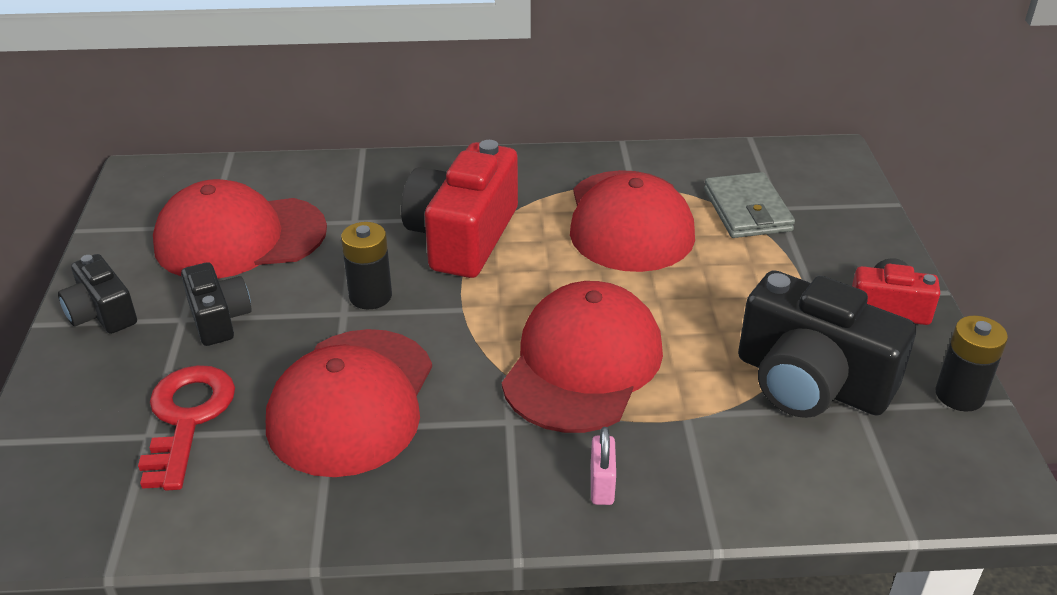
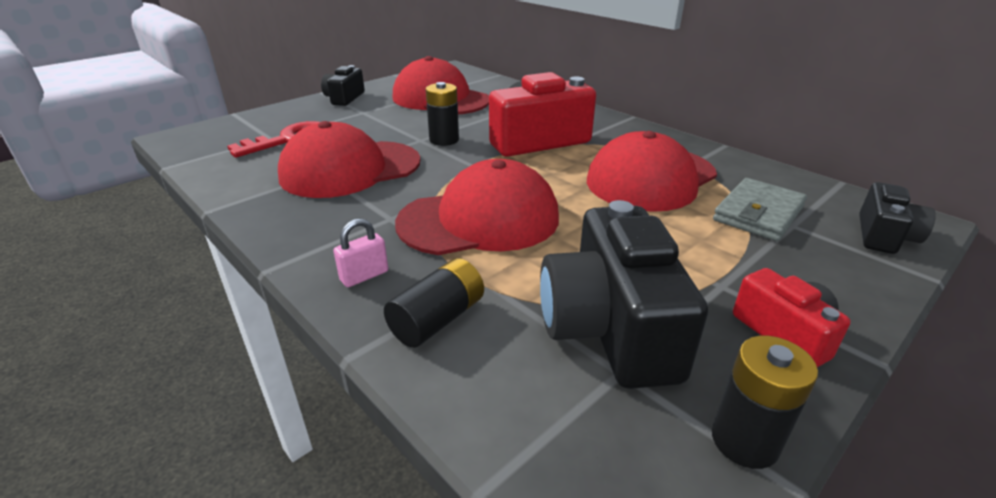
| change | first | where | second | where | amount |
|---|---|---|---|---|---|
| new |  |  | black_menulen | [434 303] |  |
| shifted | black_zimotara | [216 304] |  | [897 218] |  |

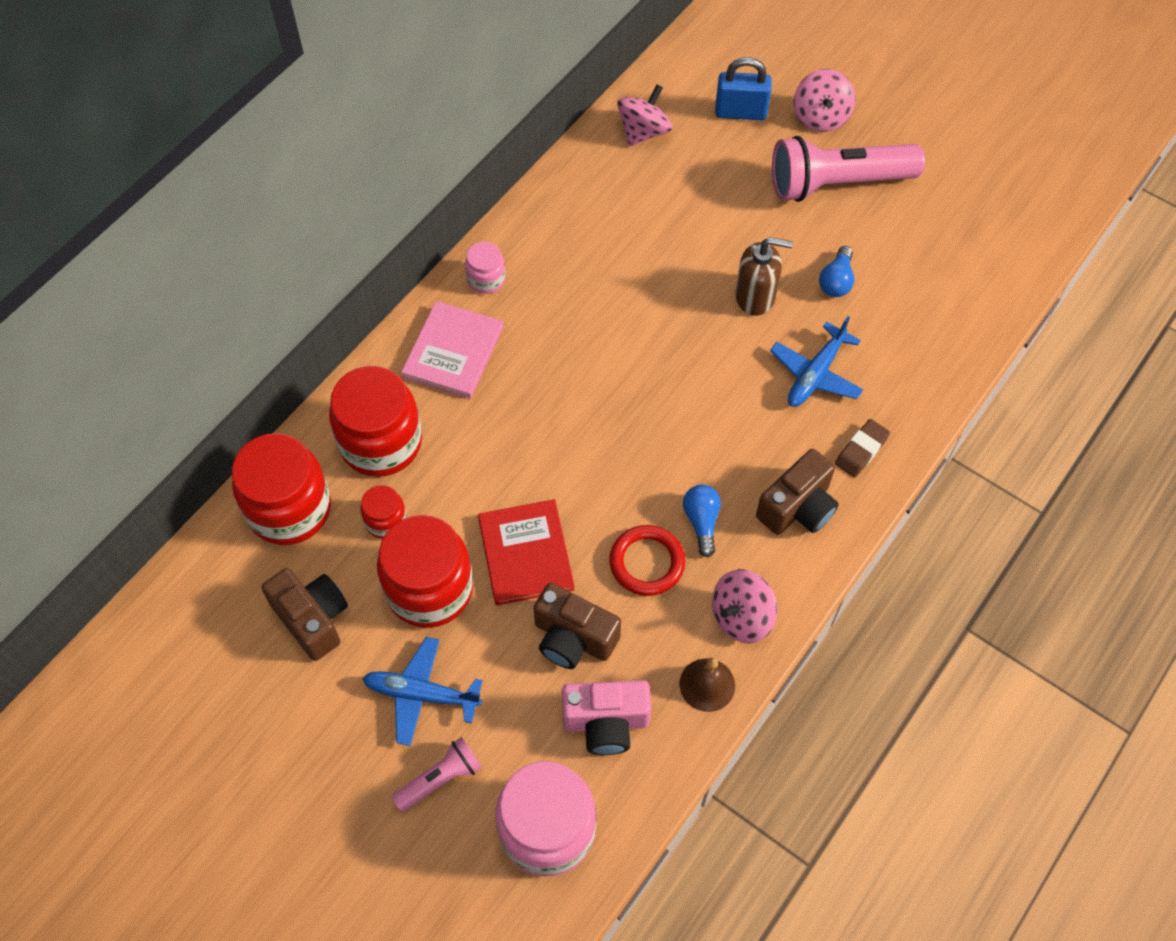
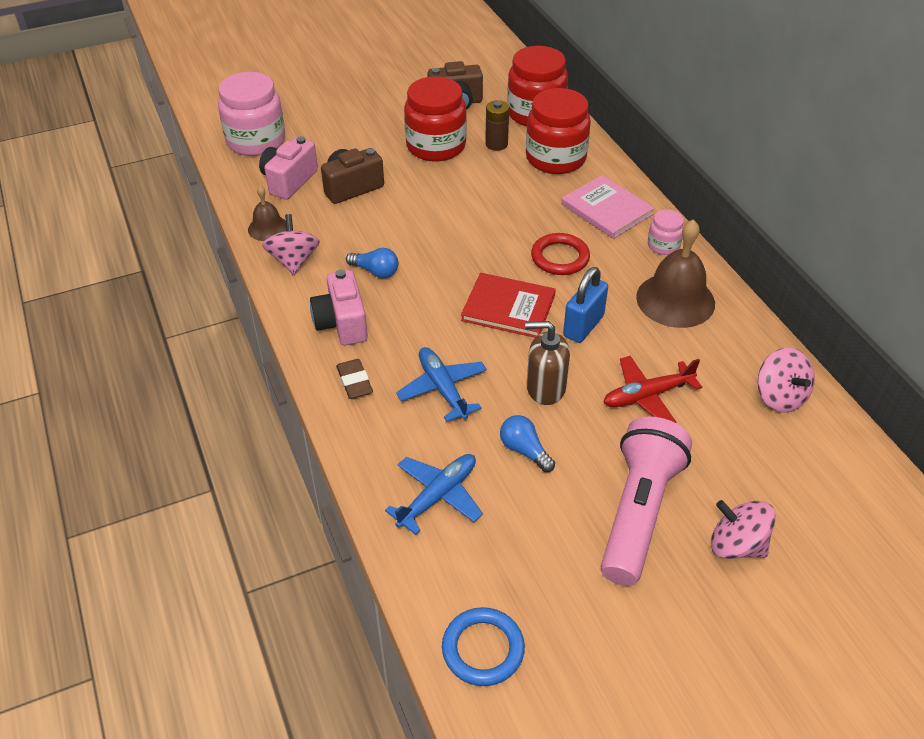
| change | first | where | second | where | amount |
|---|---|---|---|---|---|
| gone | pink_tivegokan | [436 774] |  |  |  |
| new |  |  | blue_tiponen | [483 646] |  |
| new |  |  | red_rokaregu | [652 389] |  |
| new |  |  | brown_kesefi | [675 273] |  |
| shifted | blue_rokaregu | [422 691] |  | [434 494] |  |
| shifted | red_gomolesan | [526 552] |  | [508 305] |  |
| shifted | red_tiponen | [647 560] |  | [560 254] |  |
| shifted | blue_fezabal | [743 88] |  | [585 305] |  |
| swapped | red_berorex | [384 512] | brown_menulen | [497 125] |  |
| repainted | brown_zimotara | [797 492] | pink_zimotara | [339 307] |  |
| rotated | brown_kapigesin | [764 276] |  | [547 363] | 60 degrees clockwise |

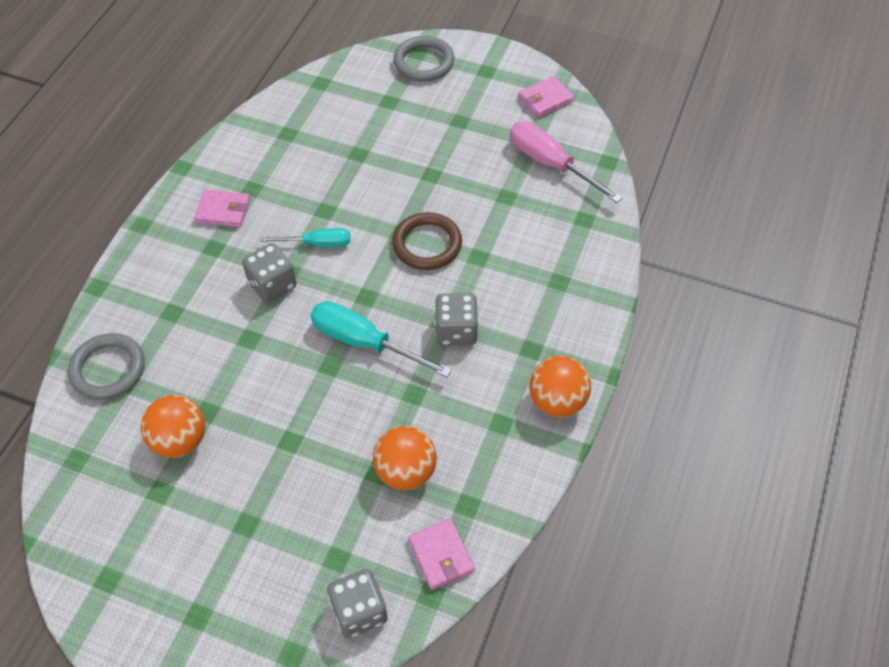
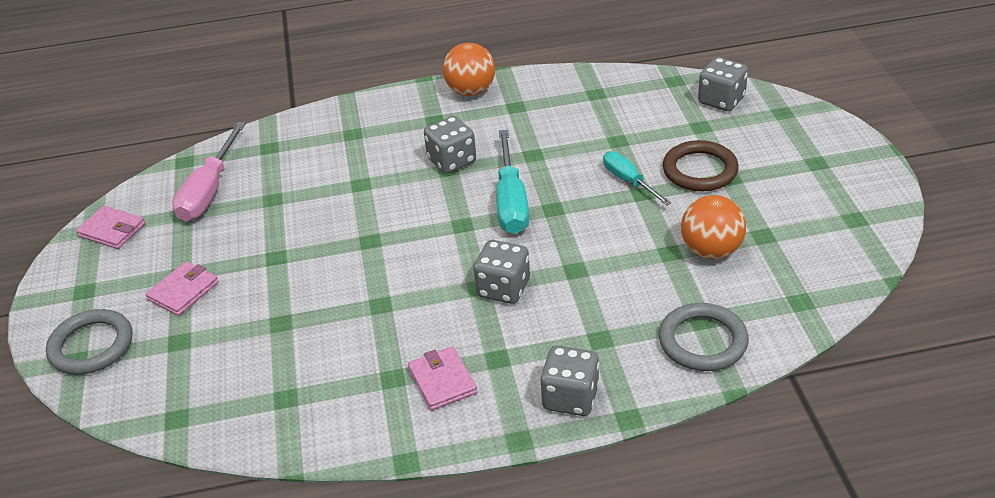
| change | first | where | second | where | amount |
|---|---|---|---|---|---|
| gone | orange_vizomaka | [405 458] |  |  |  |
| new |  |  | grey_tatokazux | [569 380] |  |
| shifted | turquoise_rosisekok | [305 237] |  | [637 178] |  |
| shifted | brown_tiponen | [427 241] |  | [701 165] |  |
| shifted | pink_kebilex | [441 554] |  | [182 288] |  |

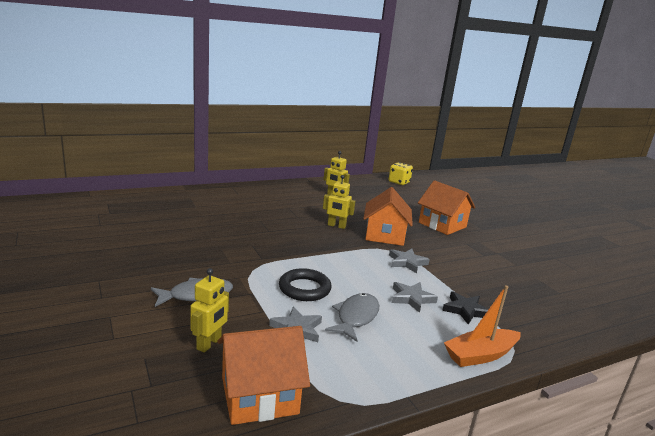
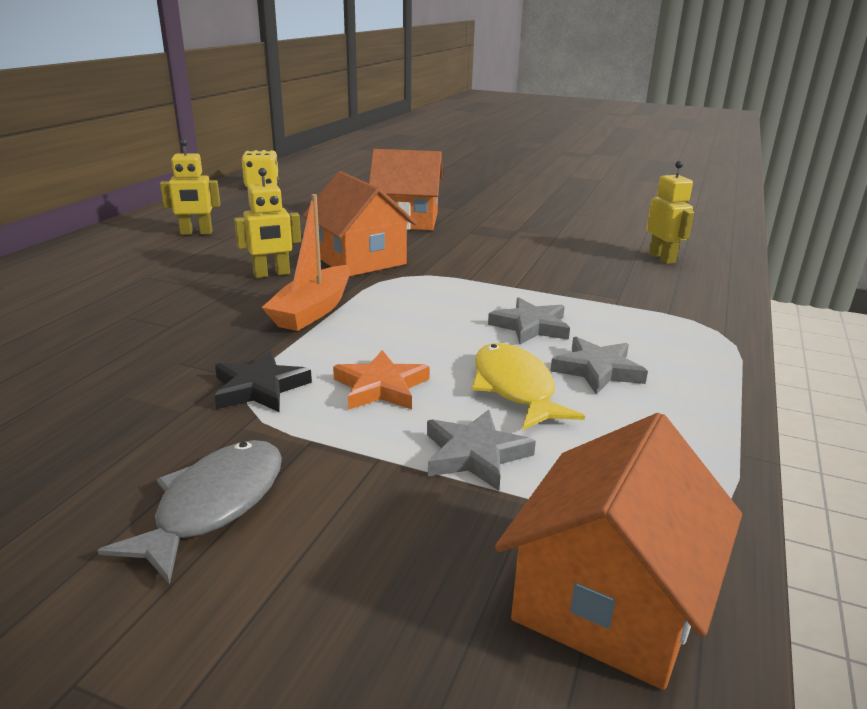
| change | first | where | second | where | amount |
|---|---|---|---|---|---|
| shifted | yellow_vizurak | [209 310] |  | [670 212] |  |
| shifted | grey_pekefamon | [409 261] |  | [599 365] |  |
| shifted | black_pekefamon | [465 308] |  | [263 381] |  |
| shifted | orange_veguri | [482 326] |  | [306 262] |  |
| swapped | black_tiponen | [305 284] | orange_pekefamon | [381 380] |  |
| repainted | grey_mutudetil | [352 317] | yellow_mutudetil | [528 386] |  |

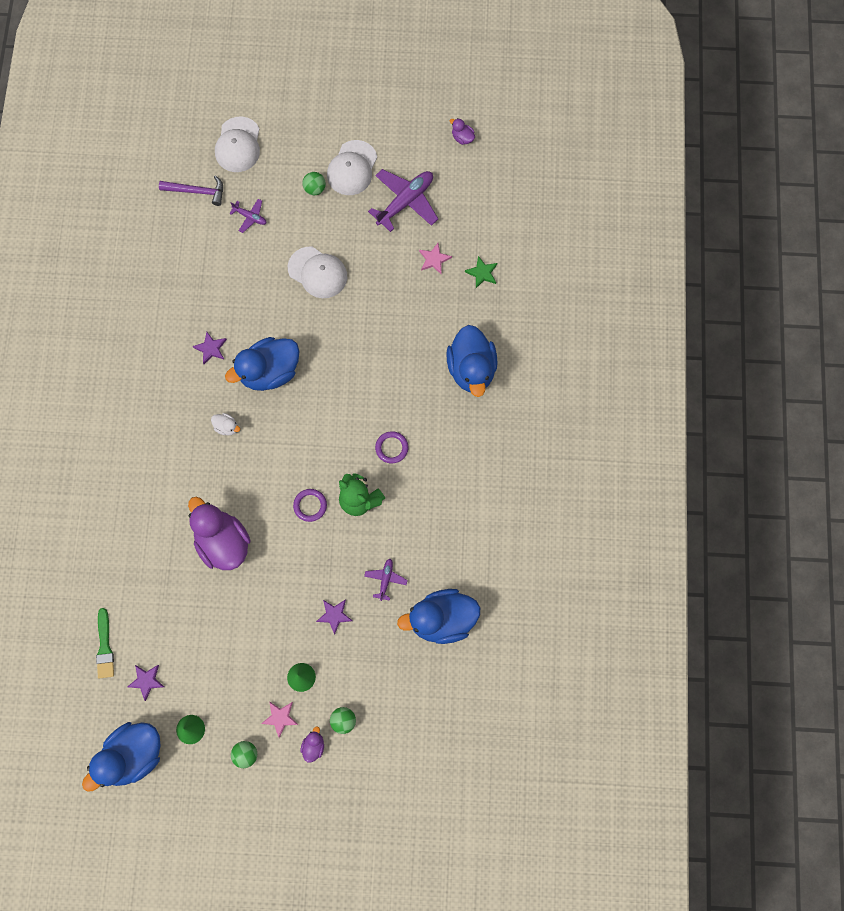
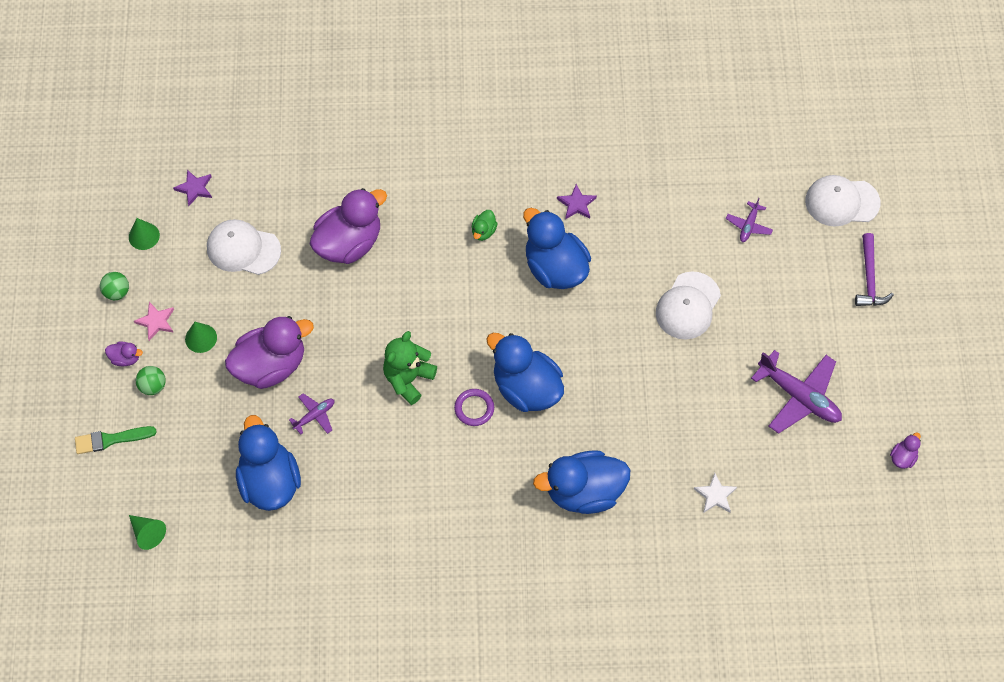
| change | first | where | second | where | amount |
|---|---|---|---|---|---|
| gone | purple_tiponen | [310 505] |  |  |  |
| gone | green_vizomaka | [314 184] |  |  |  |
| gone | pink_pekefamon | [435 259] |  |  |  |
| new |  |  | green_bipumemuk | [147 532] |  |
| shifted | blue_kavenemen | [121 757] |  | [525 372] |  |
| shifted | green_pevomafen | [105 643] |  | [116 440] |  |
| shifted | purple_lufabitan | [191 191] |  | [874 269] |  |
| shifted | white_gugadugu | [352 167] |  | [244 247] |  |
| swapped | purple_pekefamon | [334 617] | purple_kavenemen | [269 352] |  |
| repainted | white_kavenemen | [225 424] | green_kavenemen | [485 225] |  |
| repainted | green_pekefamon | [481 272] | white_pekefamon | [715 493] |  |
| rotated | purple_rokaregu | [386 580] |  | [311 414] | 45 degrees counterclockwise |

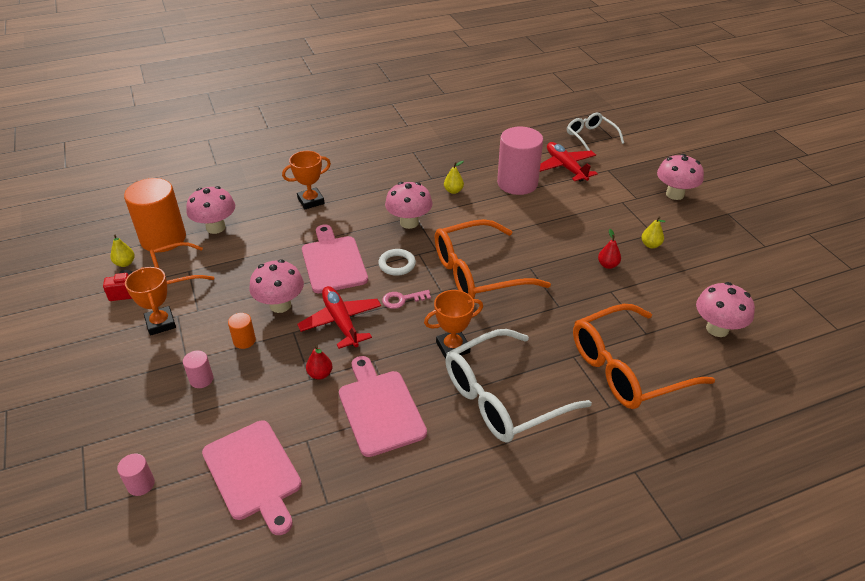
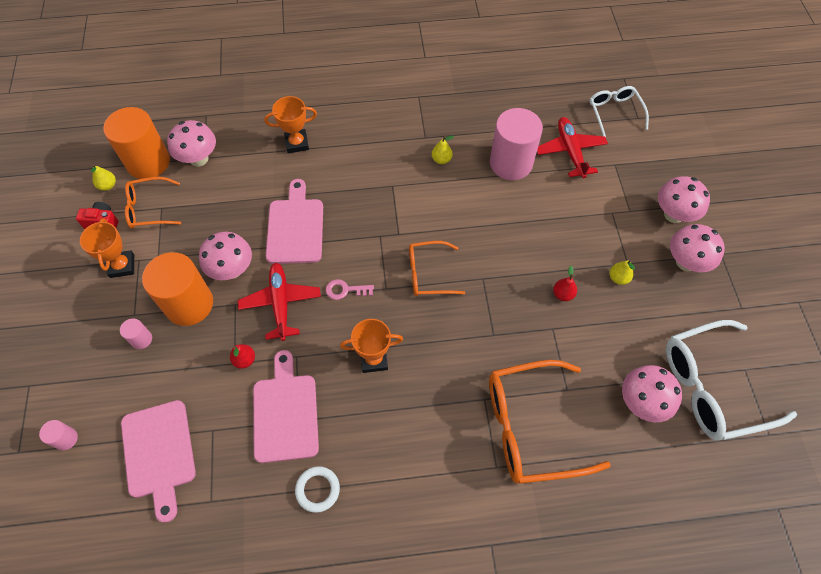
| change | first | where | second | where | amount |
|---|---|---|---|---|---|
| shifted | white_tiponen | [397 262] |  | [317 489] |  |
| shifted | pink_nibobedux | [409 205] |  | [697 248] |  |
| shifted | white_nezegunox | [518 386] |  | [731 380] |  |
| scaled | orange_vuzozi | [242 331] |  | [177 289] | x2.32 |
| scaled | orange_nezegunox | [493 259] |  | [437 268] | x0.57 |

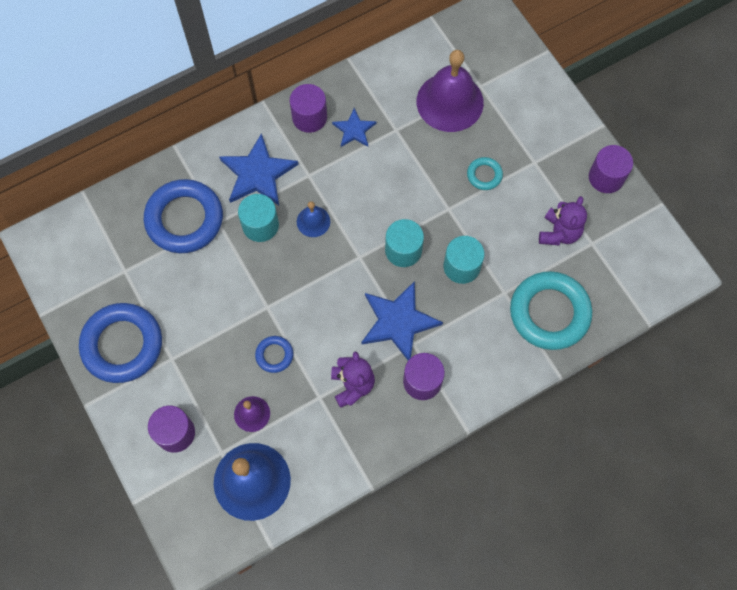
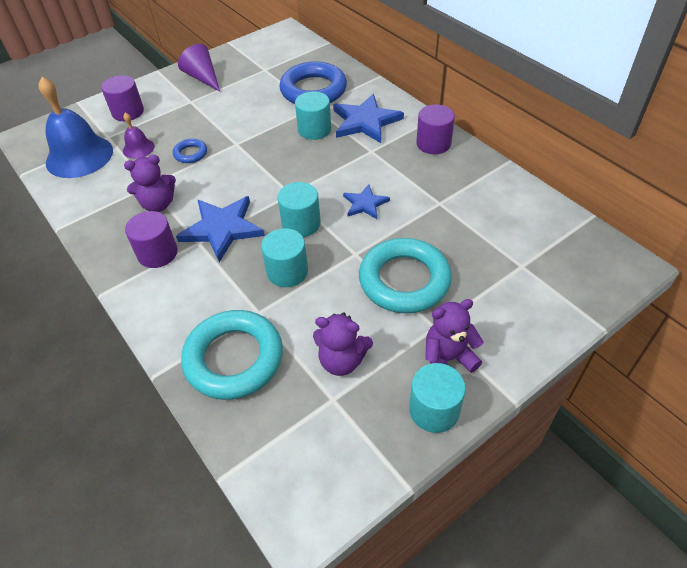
| change | first | where | second | where | amount |
|---|---|---|---|---|---|
| gone | blue_kesefi | [313 219] |  |  |  |
| gone | purple_kesefi | [450 91] |  |  |  |
| new |  |  | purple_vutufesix | [454 336] |  |
| shifted | blue_pekefamon | [354 127] |  | [366 201] |  |
| swapped | blue_tiponen | [120 343] | purple_bipumemuk | [199 68] |  |
| repainted | purple_vuzozi | [611 169] | turquoise_vuzozi | [437 398] |  |
| scaled | turquoise_tiponen | [485 173] |  | [405 275] | x2.17 |

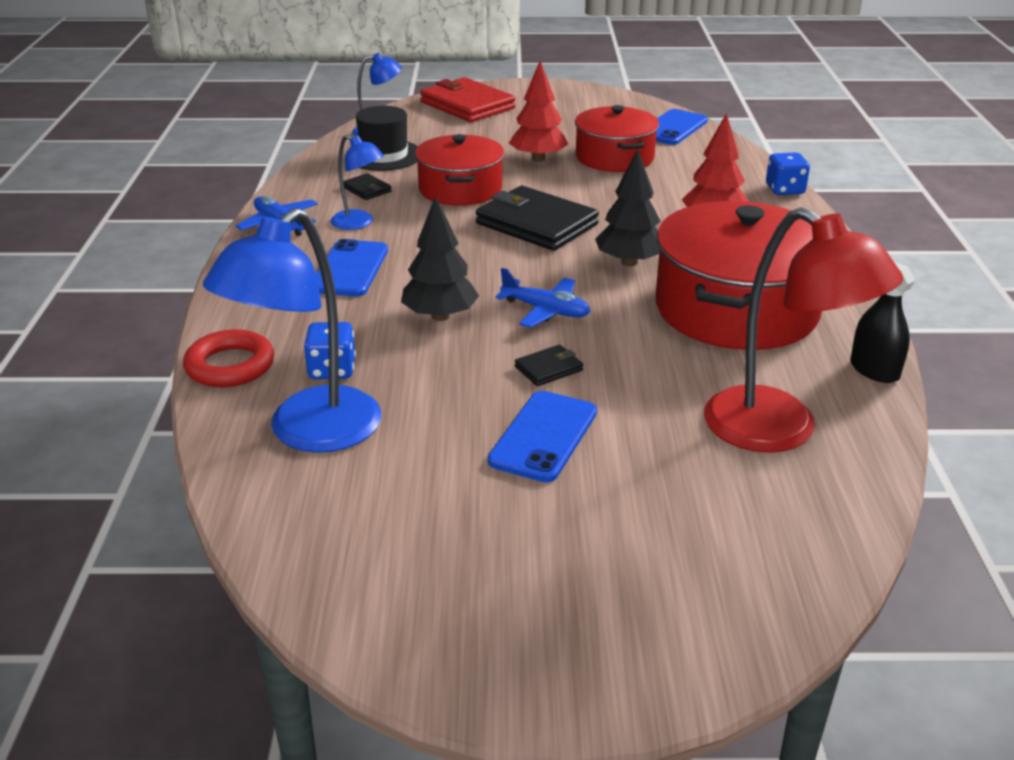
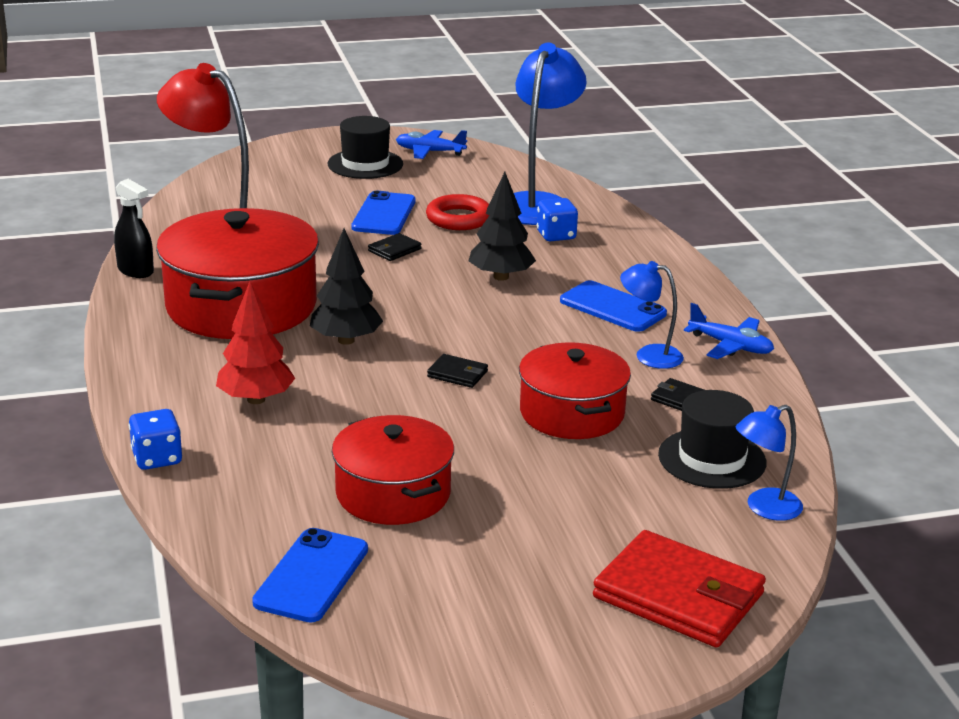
| change | first | where | second | where | amount |
|---|---|---|---|---|---|
| gone | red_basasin | [538 111] |  |  |  |
| new |  |  | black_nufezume | [365 147] |  |
| shifted | red_tiponen | [228 358] |  | [457 212] |  |
| shifted | blue_rokaregu | [542 298] |  | [431 144] |  |
| rotated | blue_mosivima | [352 267] |  | [613 306] | 45 degrees counterclockwise |
| scaled | black_kebilex | [537 218] |  | [457 371] | x0.45 |

